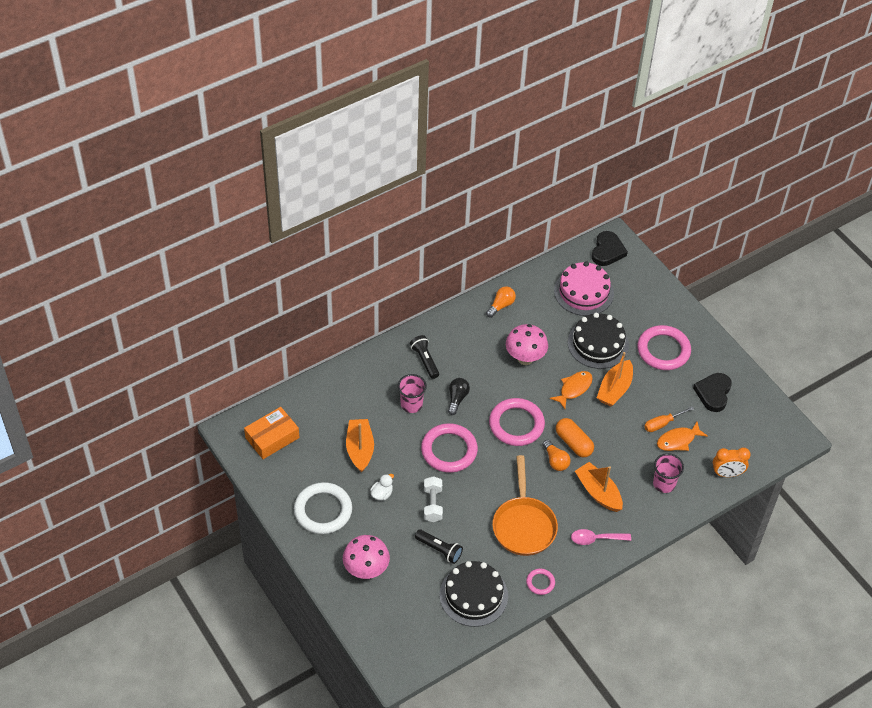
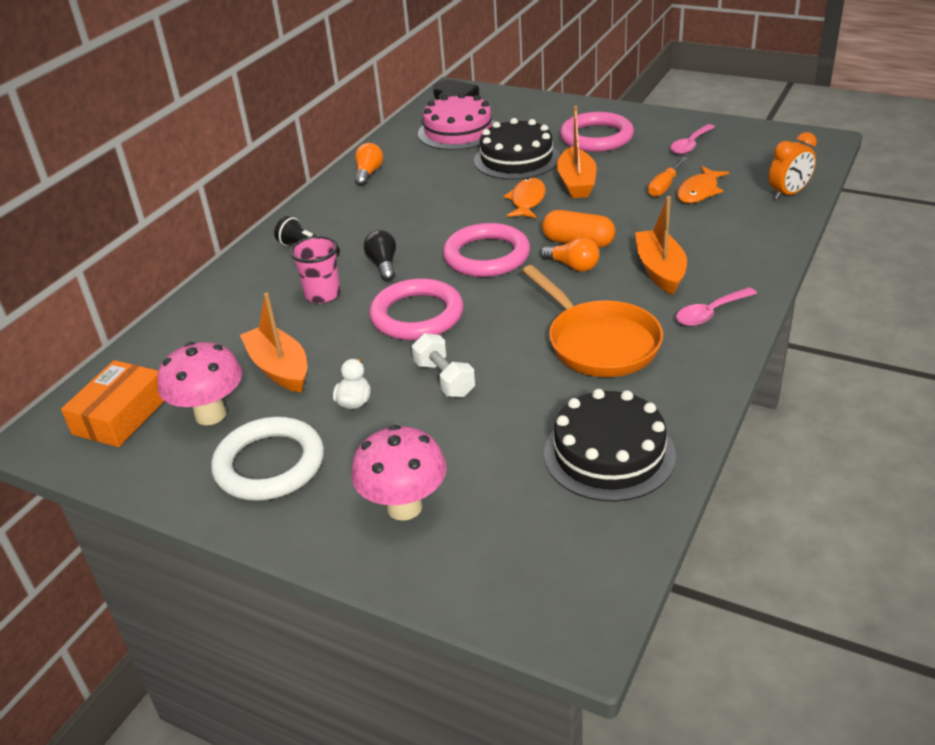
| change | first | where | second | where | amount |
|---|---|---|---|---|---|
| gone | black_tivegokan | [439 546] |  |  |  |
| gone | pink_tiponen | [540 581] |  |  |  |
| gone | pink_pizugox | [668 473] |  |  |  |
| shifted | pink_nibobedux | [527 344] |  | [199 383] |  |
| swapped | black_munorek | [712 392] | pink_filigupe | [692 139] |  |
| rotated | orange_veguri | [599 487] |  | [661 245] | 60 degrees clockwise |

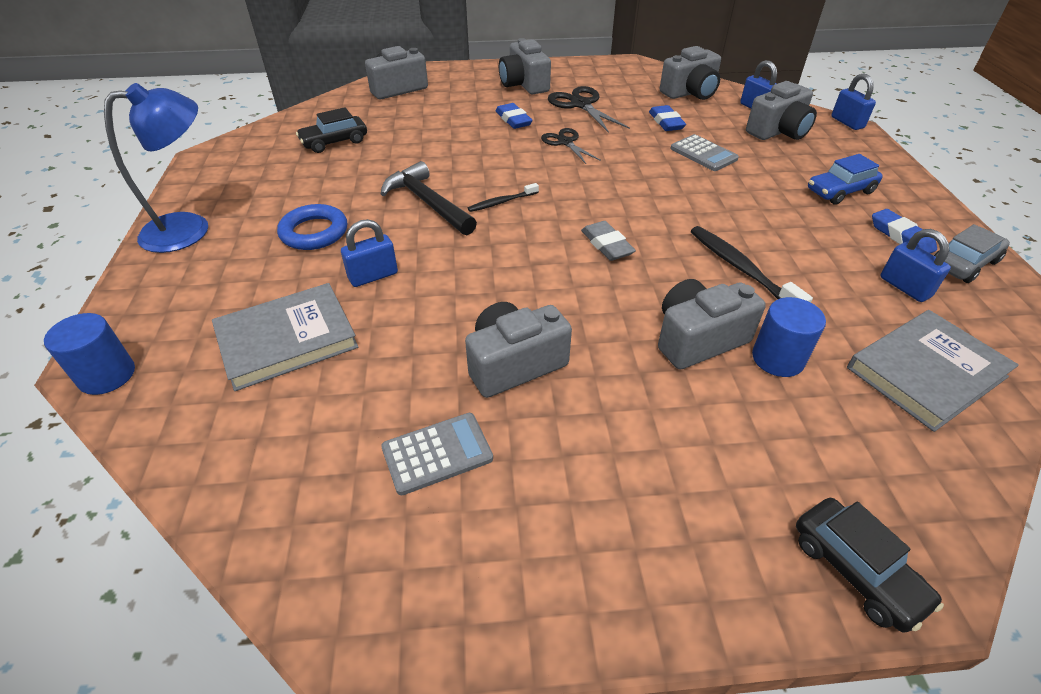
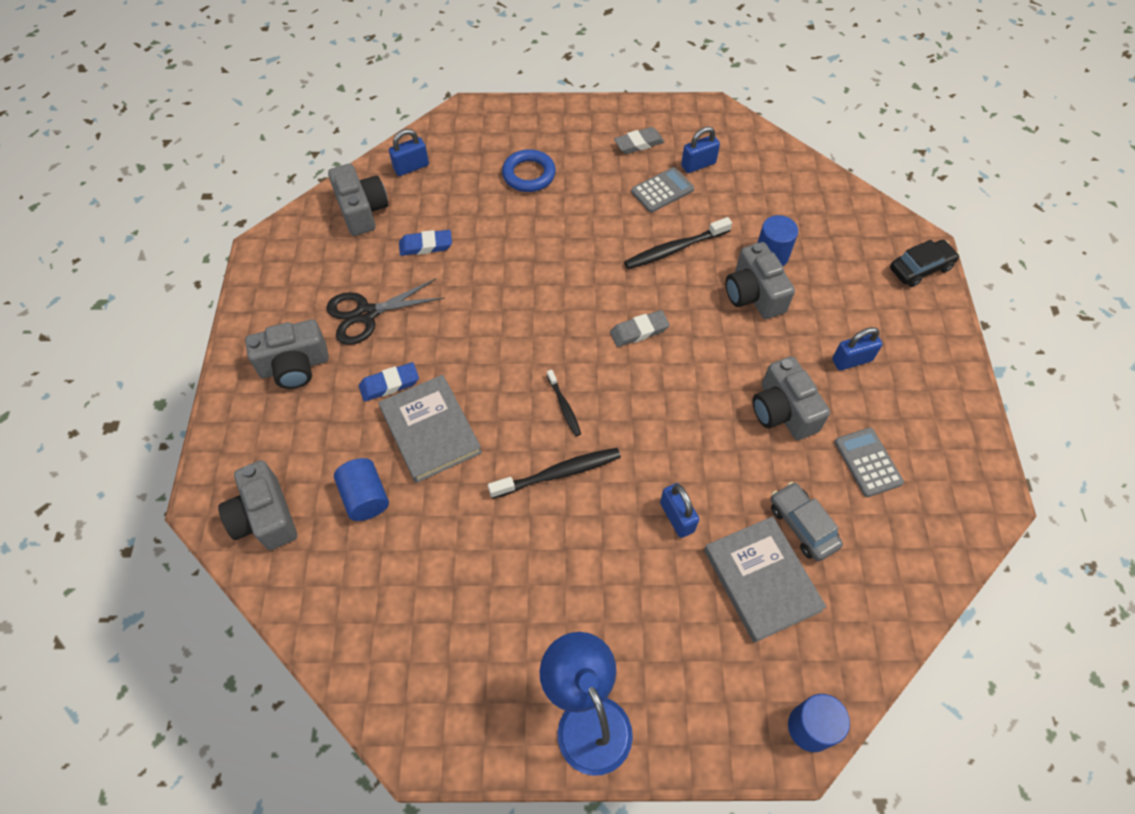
| change | first | where | second | where | amount |
|---|---|---|---|---|---|
| gone | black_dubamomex | [331 130] |  |  |  |
| gone | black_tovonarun | [571 146] |  |  |  |
| gone | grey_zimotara | [781 110] |  |  |  |
| gone | blue_dubamomex | [845 179] |  |  |  |
| new |  |  | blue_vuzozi | [361 489] |  |
| shifted | blue_tiponen | [312 227] |  | [529 170] |  |
| shifted | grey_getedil | [704 152] |  | [662 190] |  |
| shifted | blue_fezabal | [853 101] |  | [857 349] |  |
| shifted | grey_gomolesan | [933 371] |  | [430 429] |  |
| shifted | grey_dubamomex | [971 253] |  | [807 521] |  |
| swapped | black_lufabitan | [429 198] | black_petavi | [554 473] |  |
| repainted | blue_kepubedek | [904 231] | grey_kepubedek | [639 140] |  |

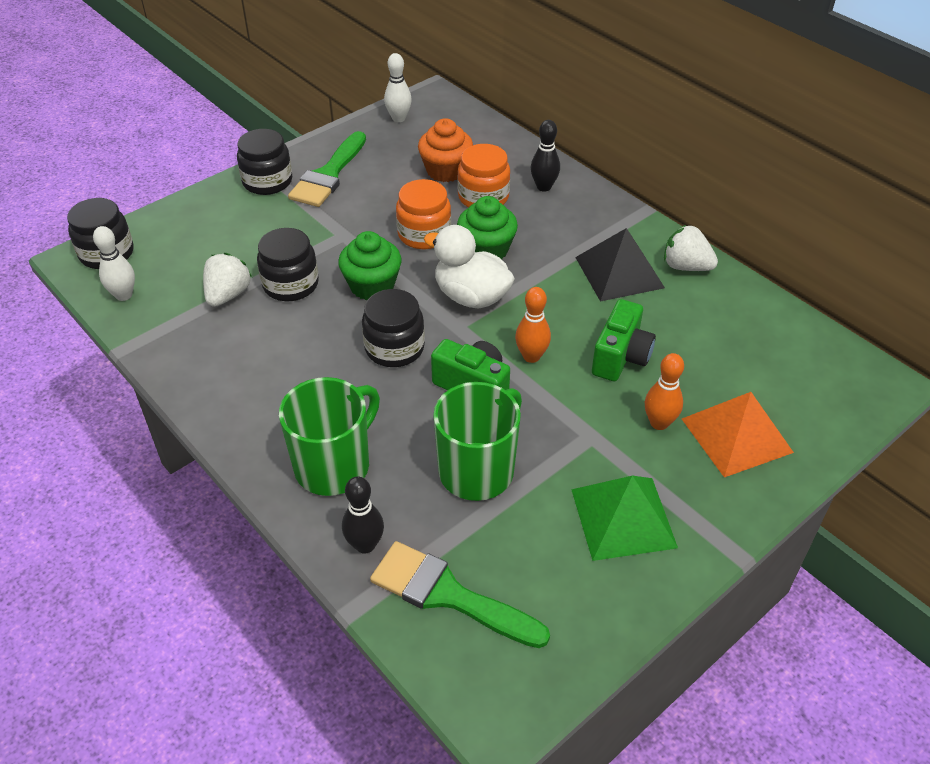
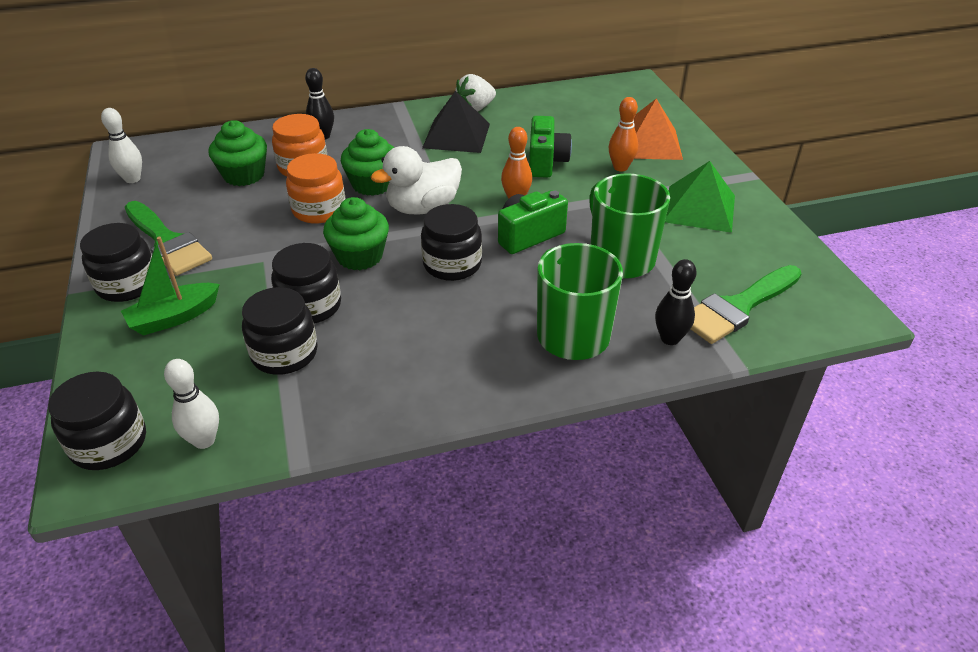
| change | first | where | second | where | amount |
|---|---|---|---|---|---|
| new |  |  | green_veguri | [170 286] |  |
| swapped | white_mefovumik | [227 280] | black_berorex | [280 331] |  |
| repainted | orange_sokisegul | [445 150] | green_sokisegul | [237 153] |  |
| rotated | green_zimotara | [624 340] |  | [550 147] | 45 degrees clockwise |

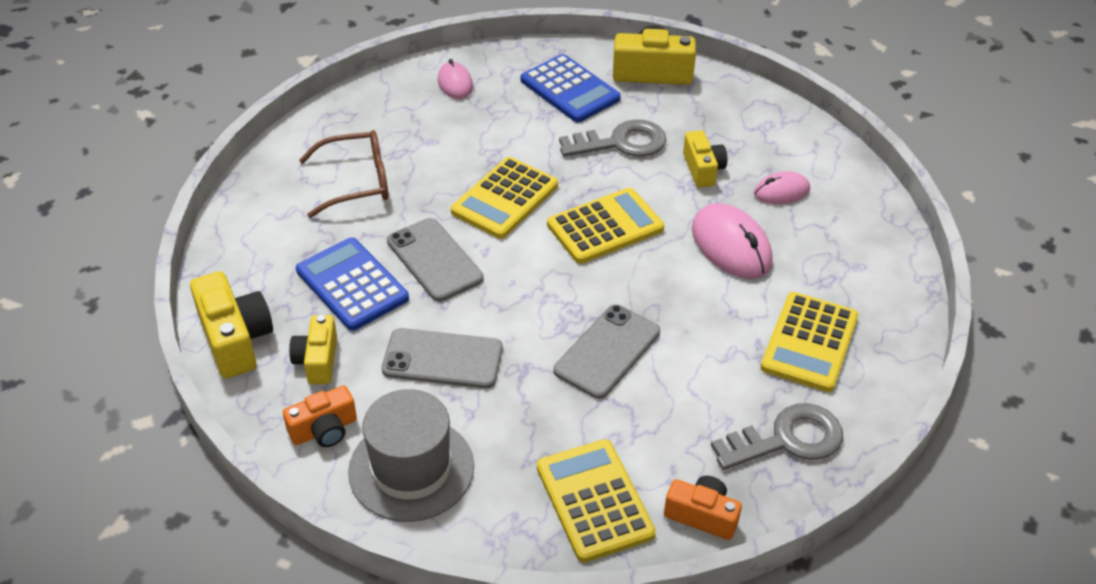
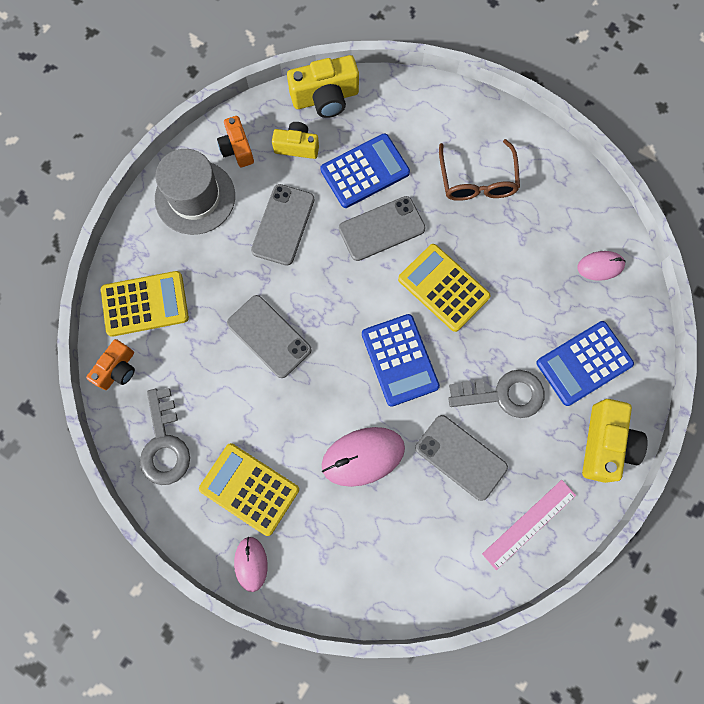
| change | first | where | second | where | amount |
|---|---|---|---|---|---|
| new |  |  | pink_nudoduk | [529 525] |  |
| shifted | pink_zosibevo | [782 188] |  | [251 564] |  |
| swapped | yellow_zimotara | [705 159] | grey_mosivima | [461 458] |  |
| repainted | yellow_getedil | [605 226] | blue_getedil | [401 360] |  |
| rotated | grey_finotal | [613 138] |  | [496 394] | 90 degrees counterclockwise |

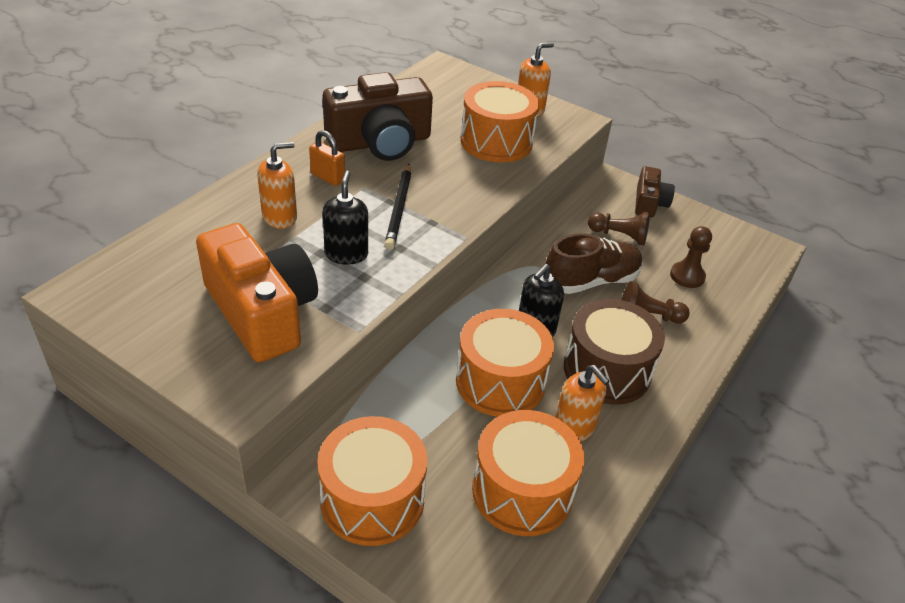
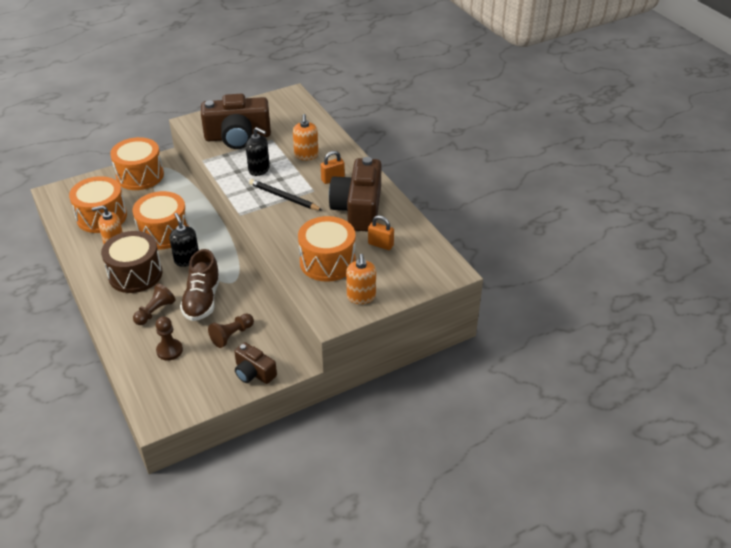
| change | first | where | second | where | amount |
|---|---|---|---|---|---|
| new |  |  | orange_fezabal | [381 232] |  |
| repainted | orange_zimotara | [257 293] | brown_zimotara | [236 121] |  |

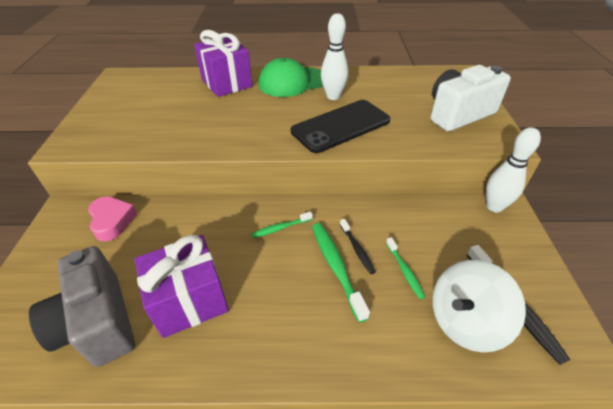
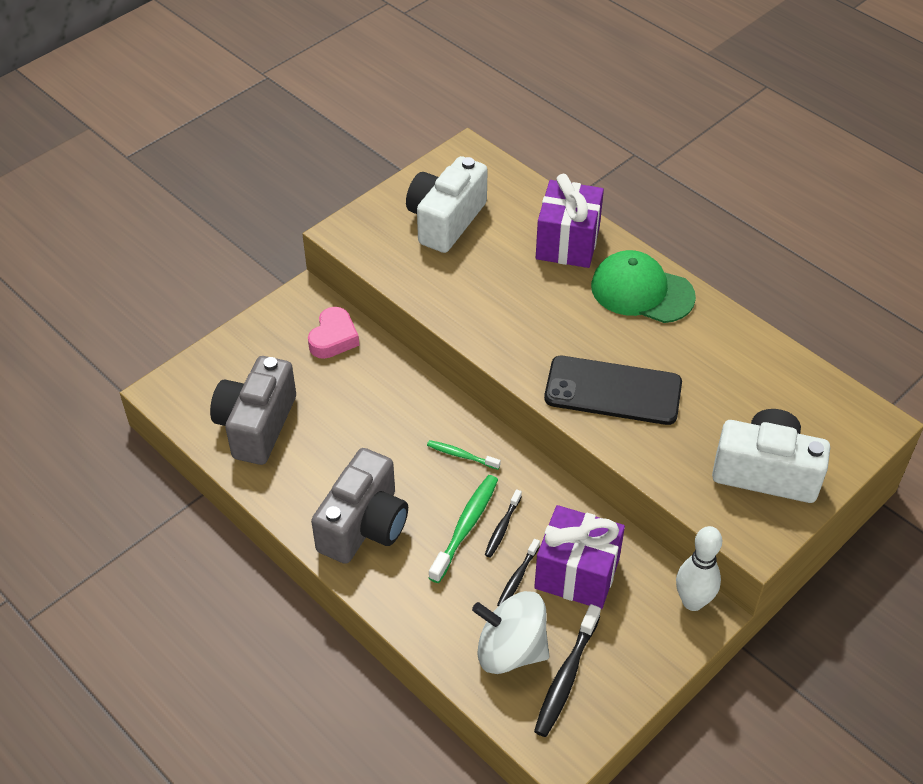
| change | first | where | second | where | amount |
|---|---|---|---|---|---|
| gone | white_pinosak | [334 56] |  |  |  |
| new |  |  | grey_zimotara | [359 506] |  |
| new |  |  | white_zimotara | [447 204] |  |
| shifted | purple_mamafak | [182 286] |  | [579 557] |  |
| repainted | green_petavi | [405 268] | black_petavi | [518 572] |  |

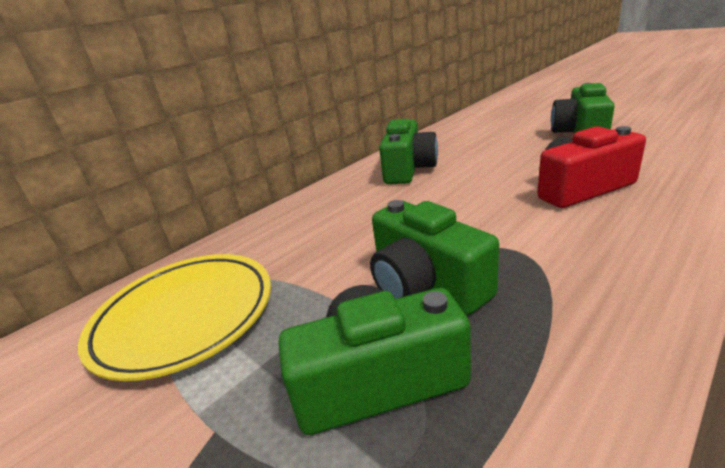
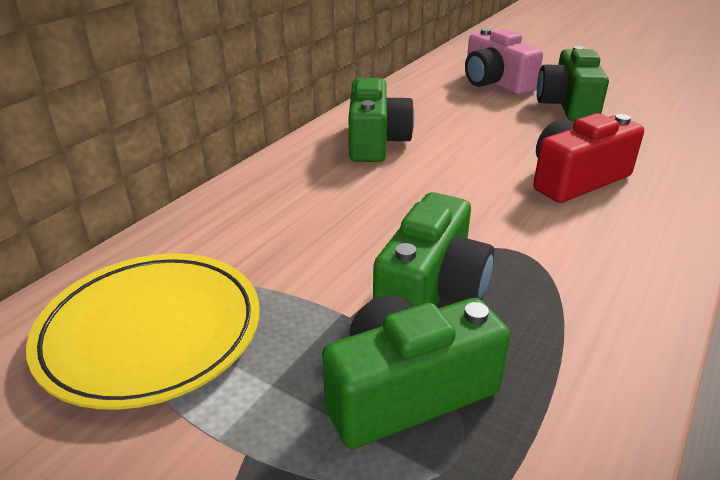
| change | first | where | second | where | amount |
|---|---|---|---|---|---|
| new |  |  | pink_zimotara | [504 61] |  |
| rotated | green_zimotara | [434 257] |  | [433 249] | 105 degrees counterclockwise |

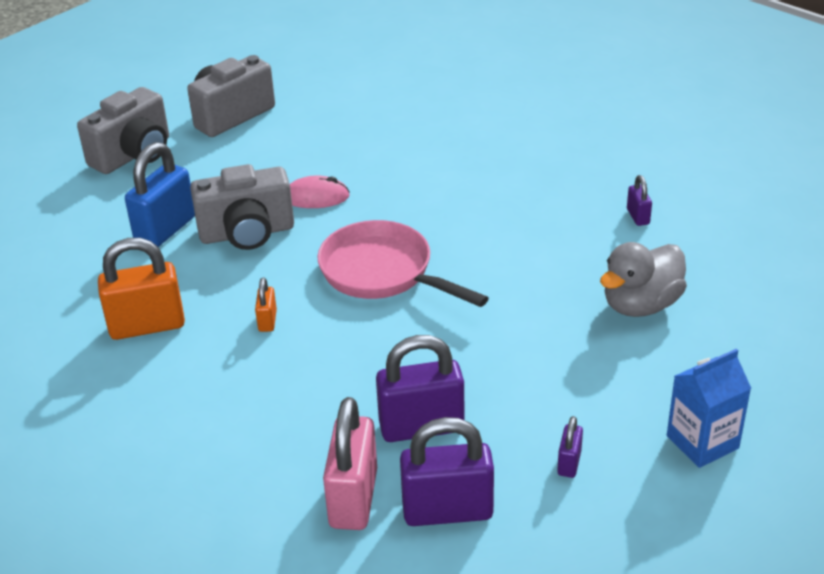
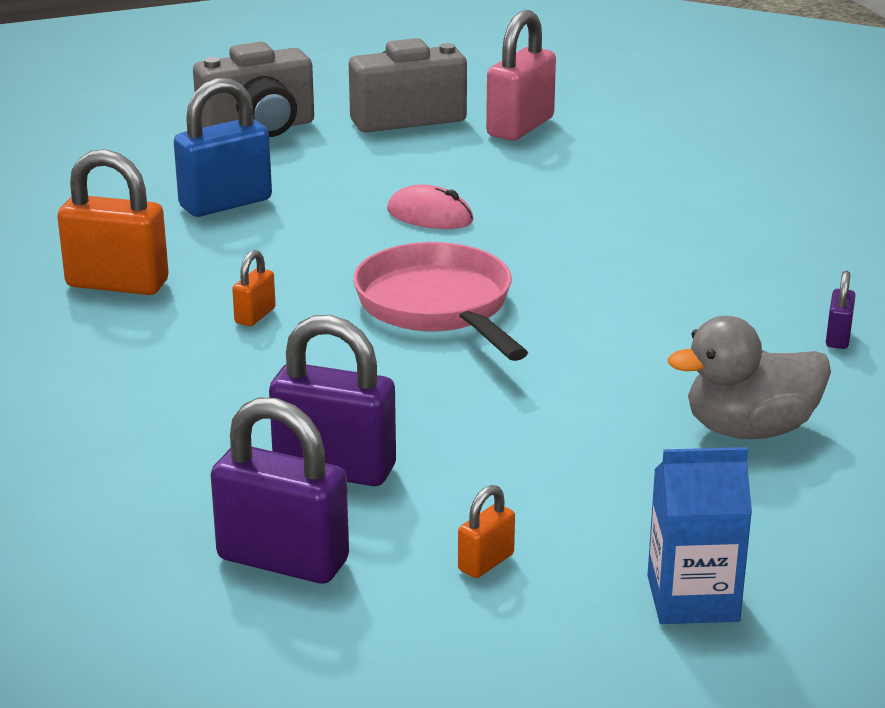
| change | first | where | second | where | amount |
|---|---|---|---|---|---|
| gone | grey_zimotara | [242 207] |  |  |  |
| shifted | pink_fezabal | [350 463] |  | [521 75] |  |
| repainted | purple_fezabal | [570 447] | orange_fezabal | [486 531] |  |

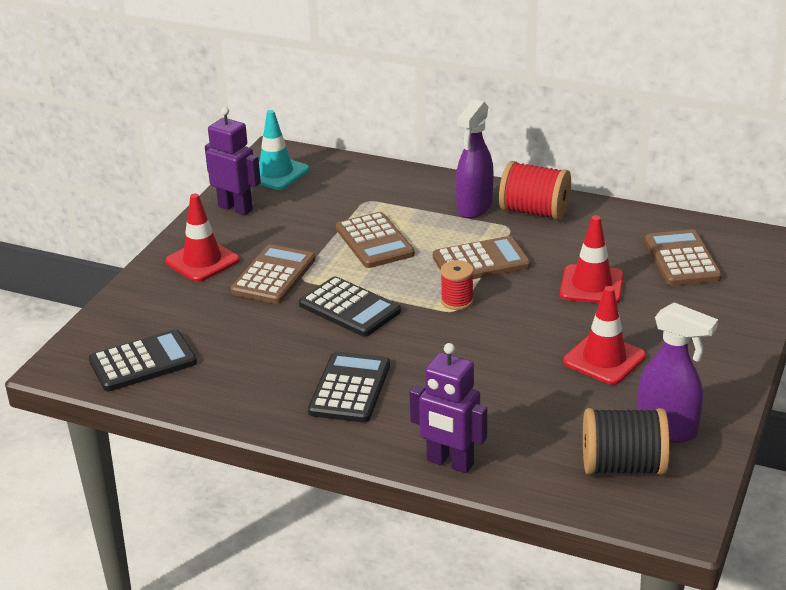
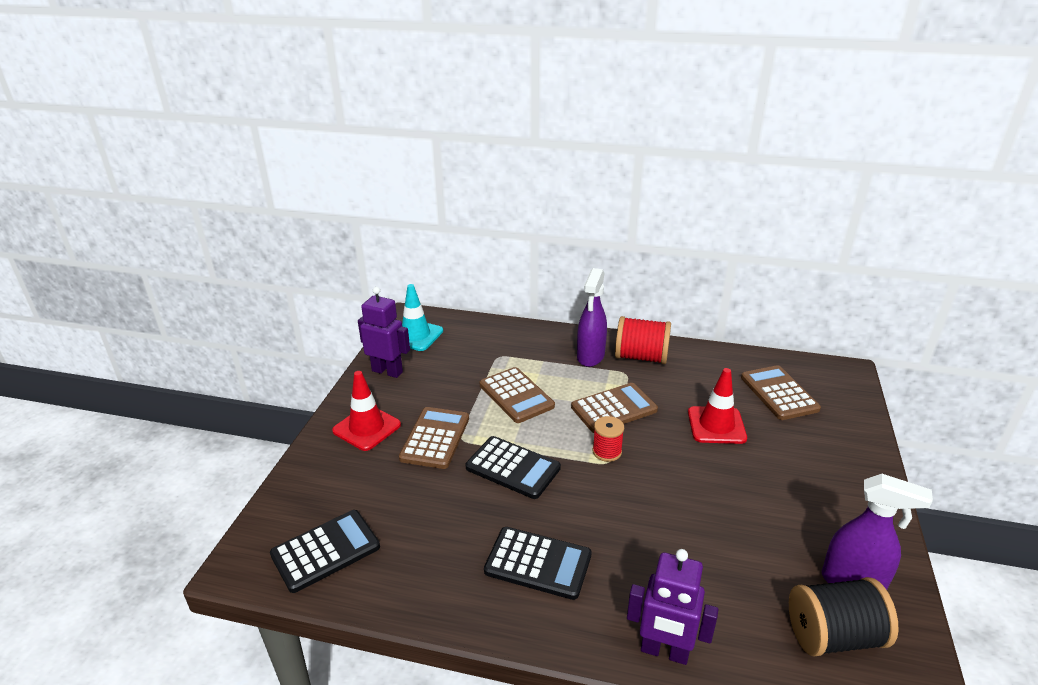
| change | first | where | second | where | amount |
|---|---|---|---|---|---|
| gone | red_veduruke | [604 335] |  |  |  |
| rotated | black_getedil | [349 387] |  | [538 563] | 105 degrees clockwise |

